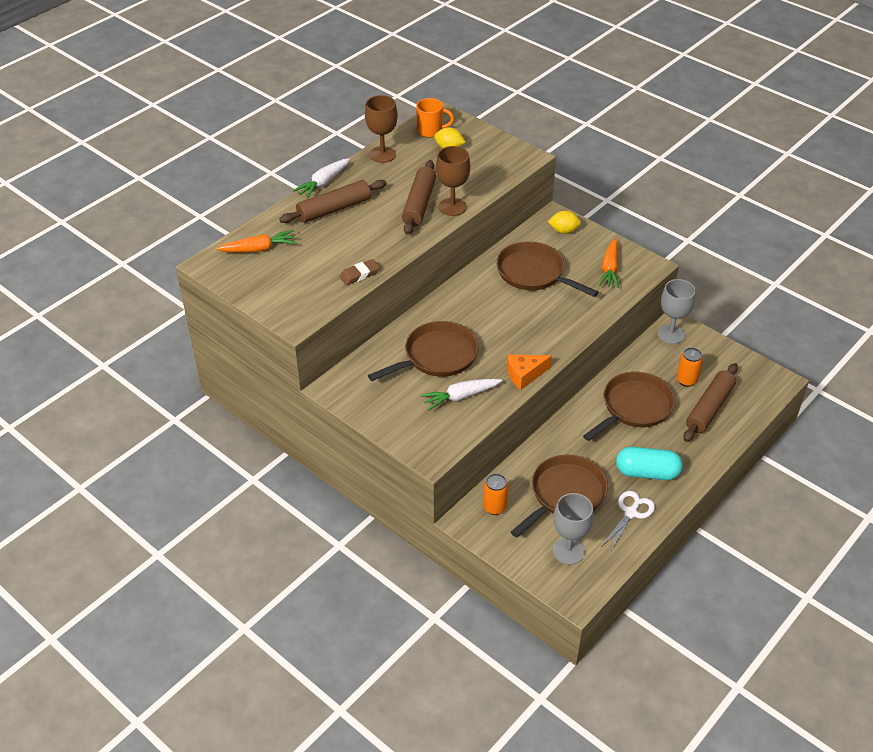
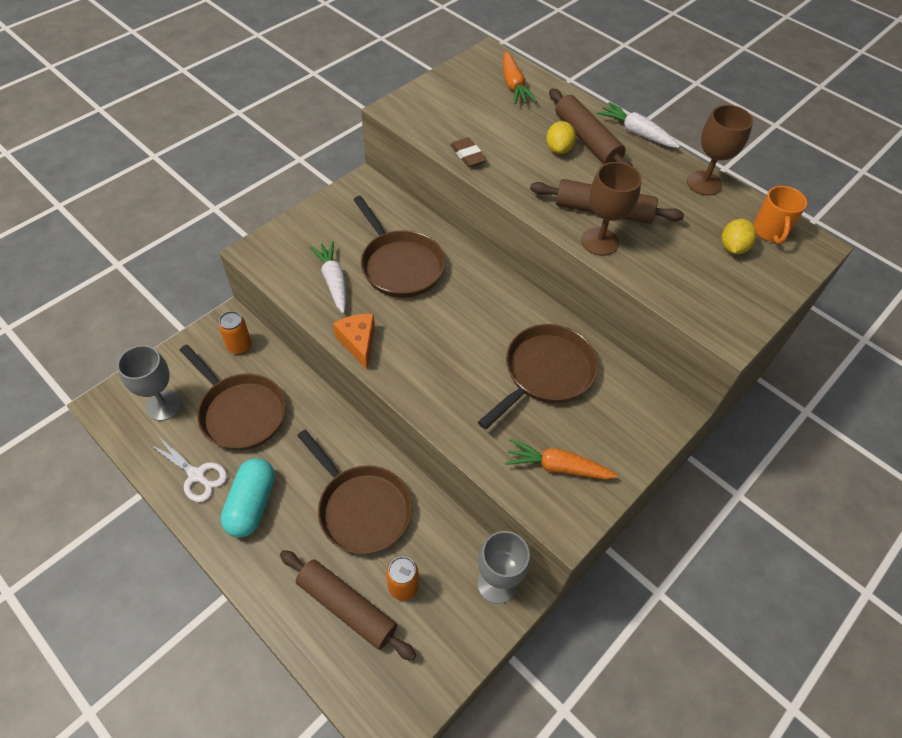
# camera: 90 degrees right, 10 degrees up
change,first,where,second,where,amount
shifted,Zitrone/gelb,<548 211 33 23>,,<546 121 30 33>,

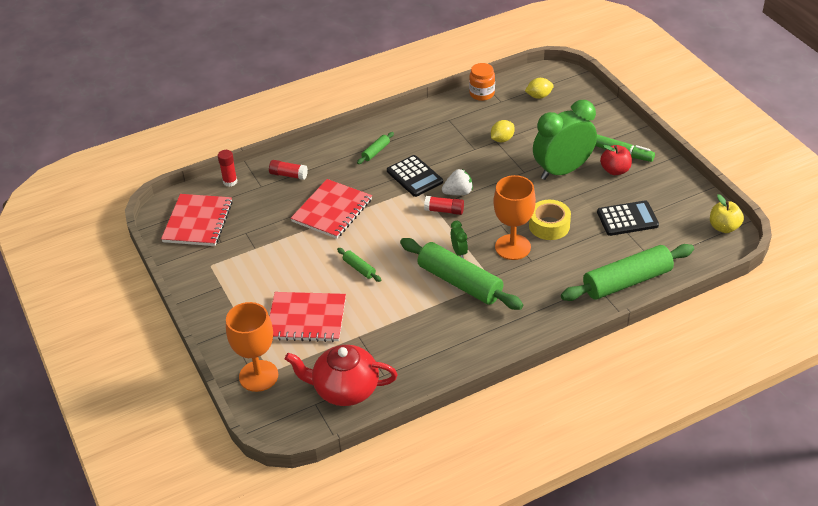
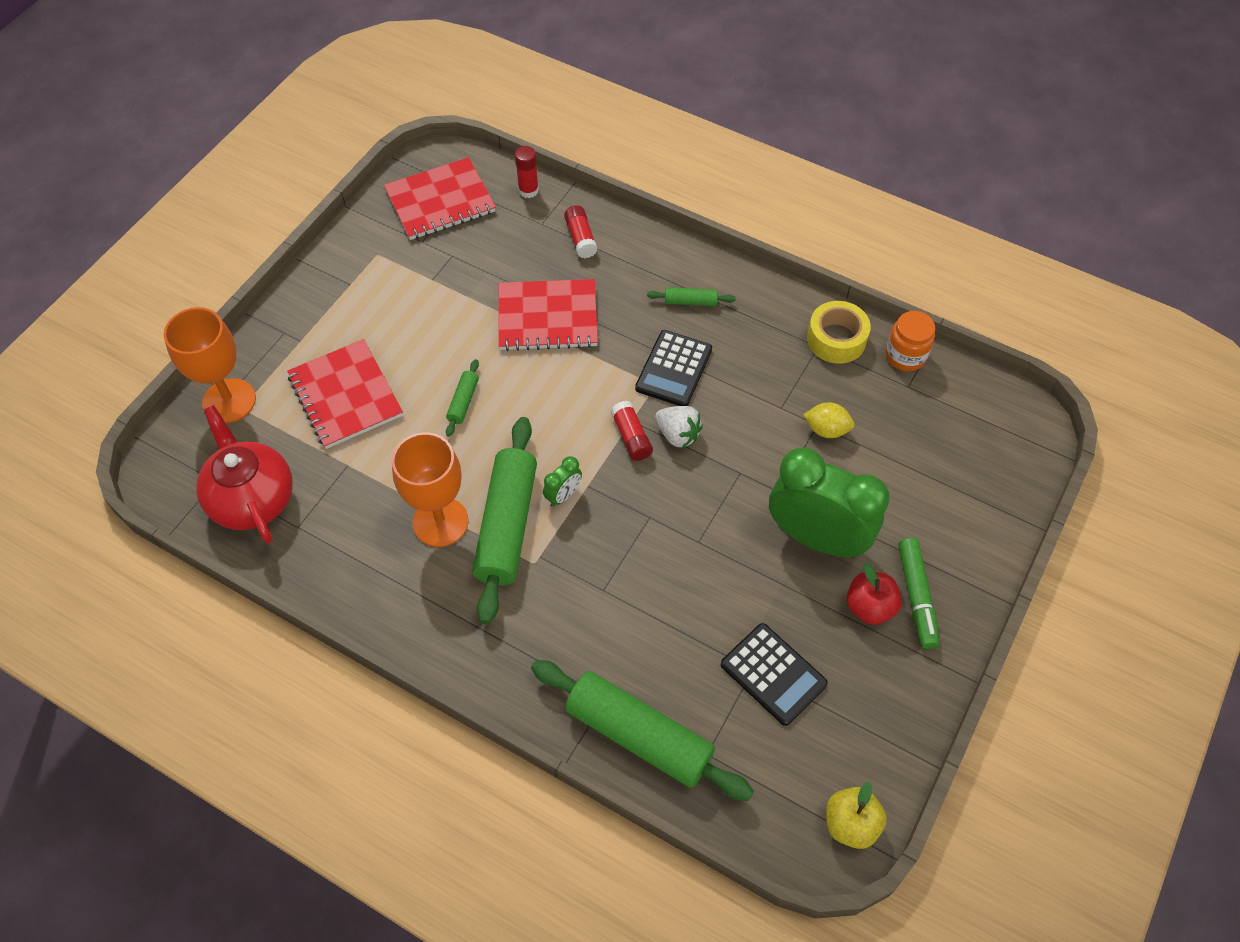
# camera: 55 degrees right, 15 degrees up
change,first,where,second,where,amount
shifted,Kelch/orange,<493 175 43 85>,,<392 432 77 115>,
gone,Zitrone/gelb,<525 78 28 21>,,,
shifted,Klebeband/gelb,<529 200 42 40>,,<807 301 64 63>,

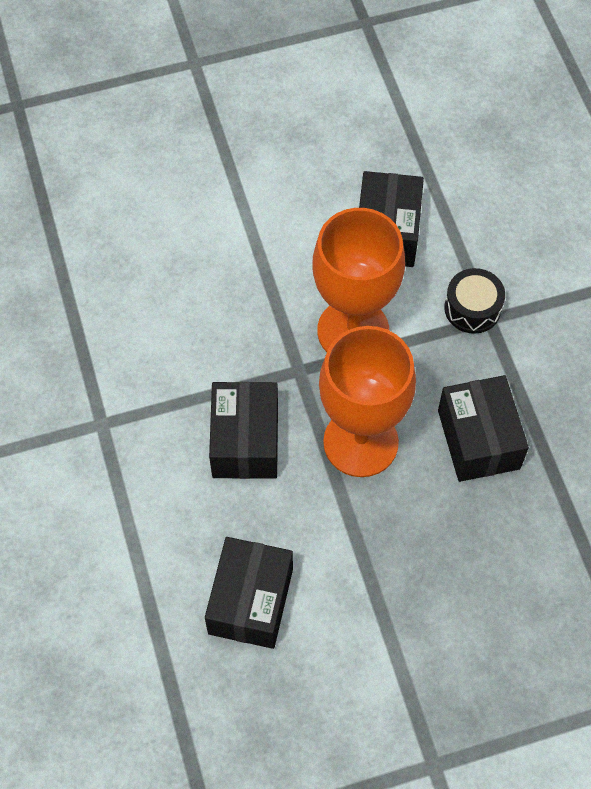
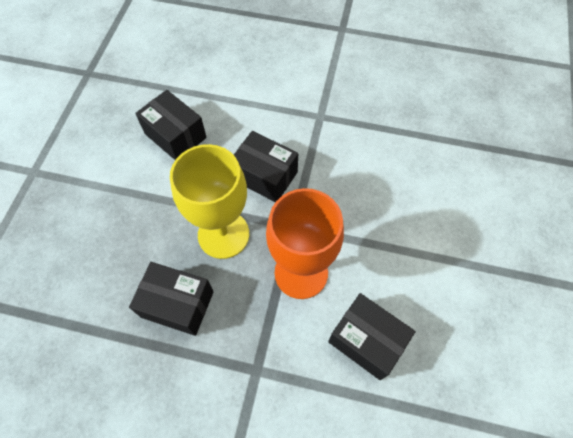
# camera: 120 degrees right, 0 degrees up
change,first,where,second,where,amount
repainted,Kelch/orange,<319 326 97 151>,Kelch/gelb,<170 144 79 115>,
gone,Trommel/schwarz,<444 268 61 66>,,,

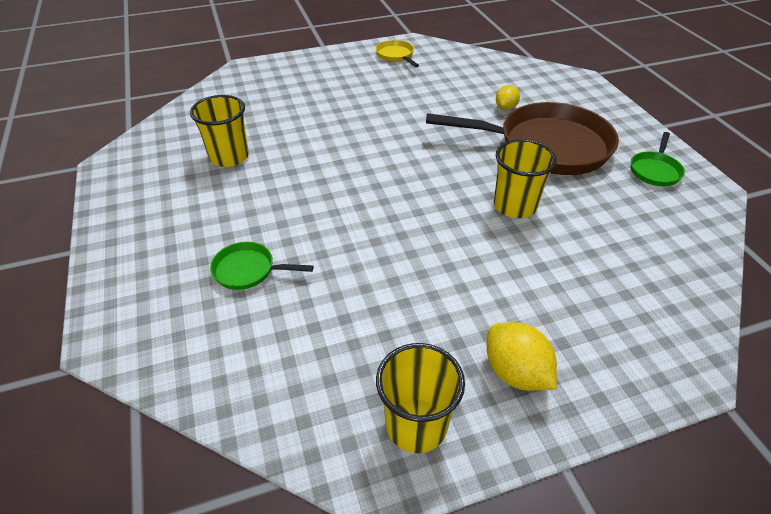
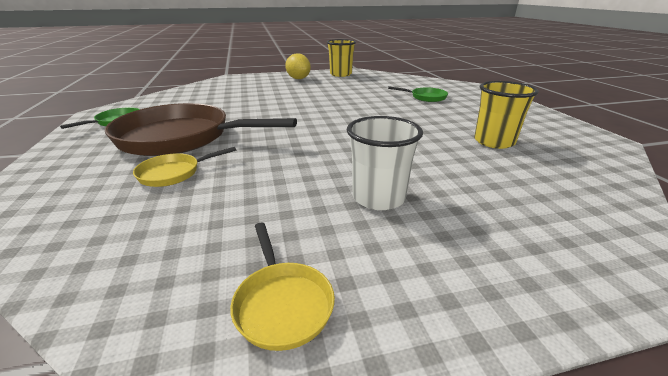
# camera: 175 degrees left, 15 degrees down
change,first,where,second,where,amount
gone,Becher/gelb,<494 139 63 79>,,,
swapped,Zitrone/gelb,<496 85 24 25>,Pfanne/gelb,<133 147 103 40>,
new,,,Becher/weiß,<347 116 76 94>,

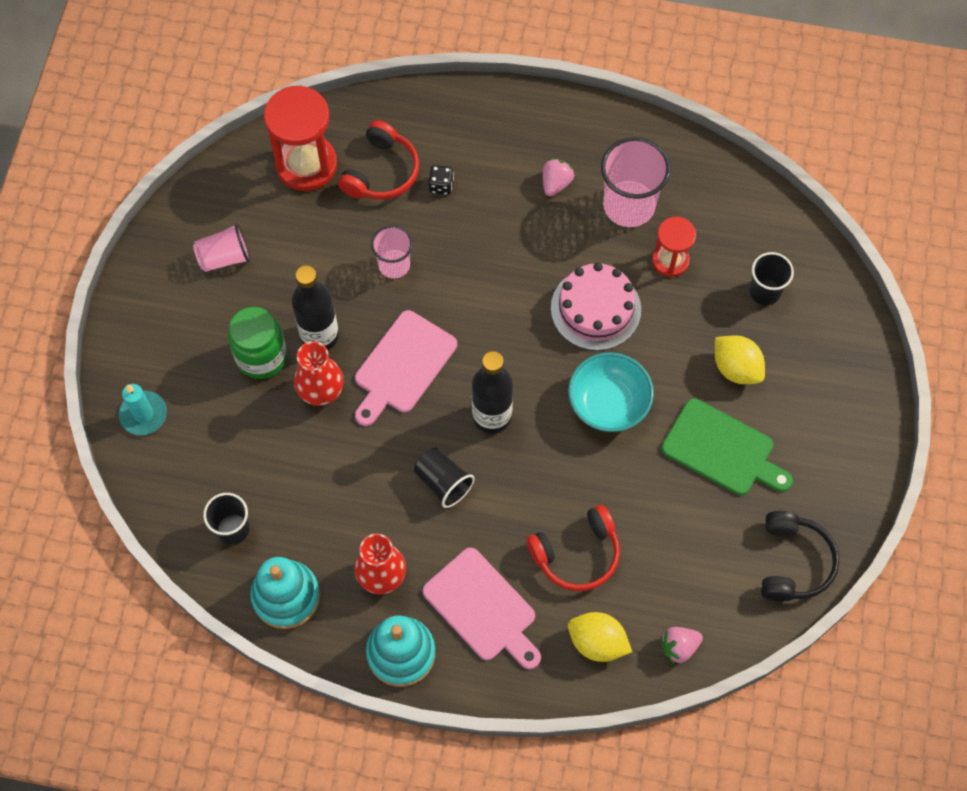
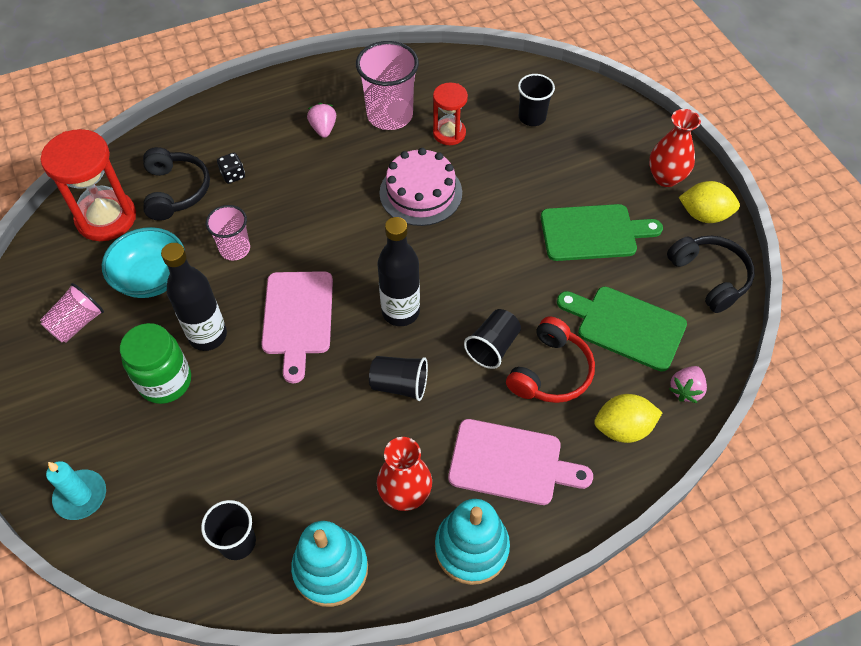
# camera: 35 degrees left, 10 degrees down
change,first,where,second,where,amount
shifted,Vase/rot,<294 341 50 65>,,<649 109 52 78>,
repainted,Kopfhörer/rot,<338 120 81 80>,Kopfhörer/schwarz,<143 147 67 74>,
shifted,Schüssel/türkis,<568 352 86 80>,,<102 227 83 71>,
shifted,Zitrone/gelb,<715 335 50 49>,,<679 181 61 42>,
new,,,Becher/schwarz,<464 309 57 60>,
new,,,Schneidebrett/grün,<557 286 130 86>,

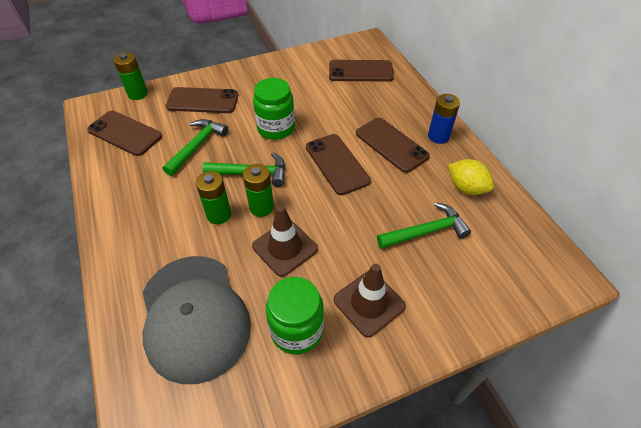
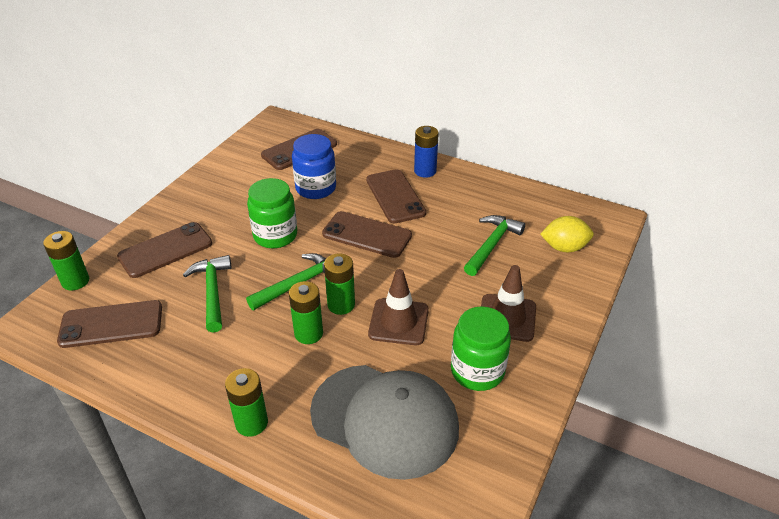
# camera: 40 degrees left, 10 degrees down
change,first,where,second,where,amount
rotated,Handy/braun,<356 118 74 55>,,<366 169 60 54>,60 degrees clockwise
shifted,Zitrone/gelb,<448 159 46 36>,,<540 216 54 36>,
new,,,Batterie/grün,<225 368 43 69>,
new,,,Einmachglas/blau,<292 134 44 65>,

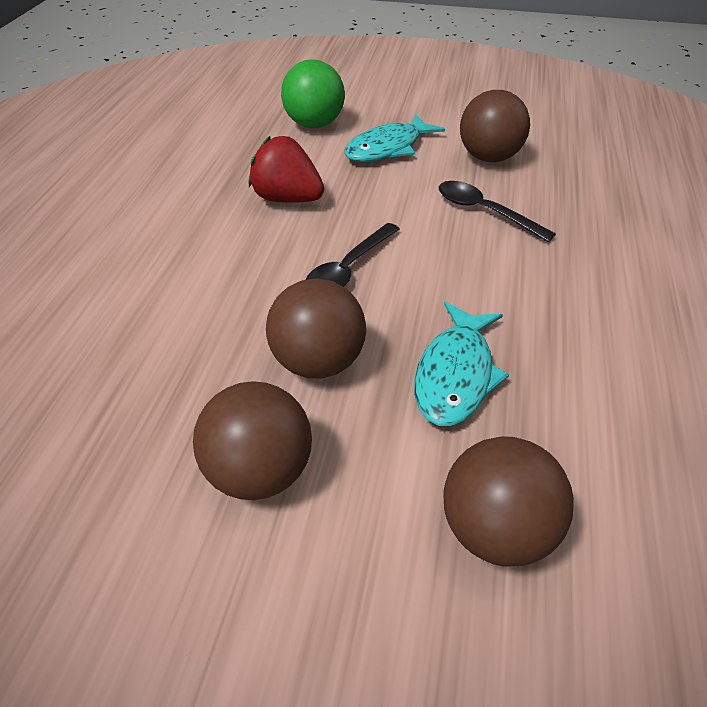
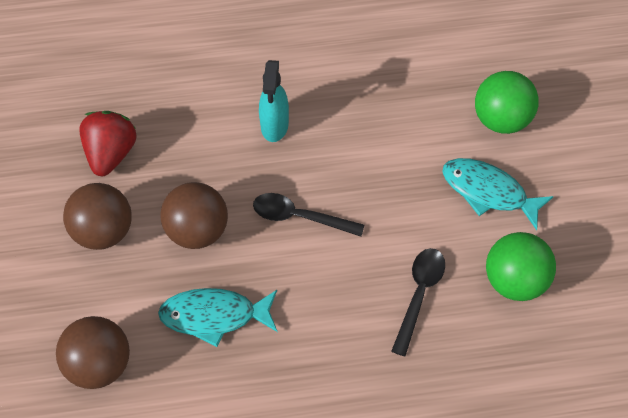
# camera: 70 degrees right, 15 degrees up
change,first,where,second,where,amount
shifted,Erdbeere/rot,<248 136 76 67>,,<79 111 58 65>,
repainted,Ball/braun,<460 90 70 72>,Ball/grün,<486 232 70 69>,
new,,,Sprühflasche/türkis,<259 60 30 82>,

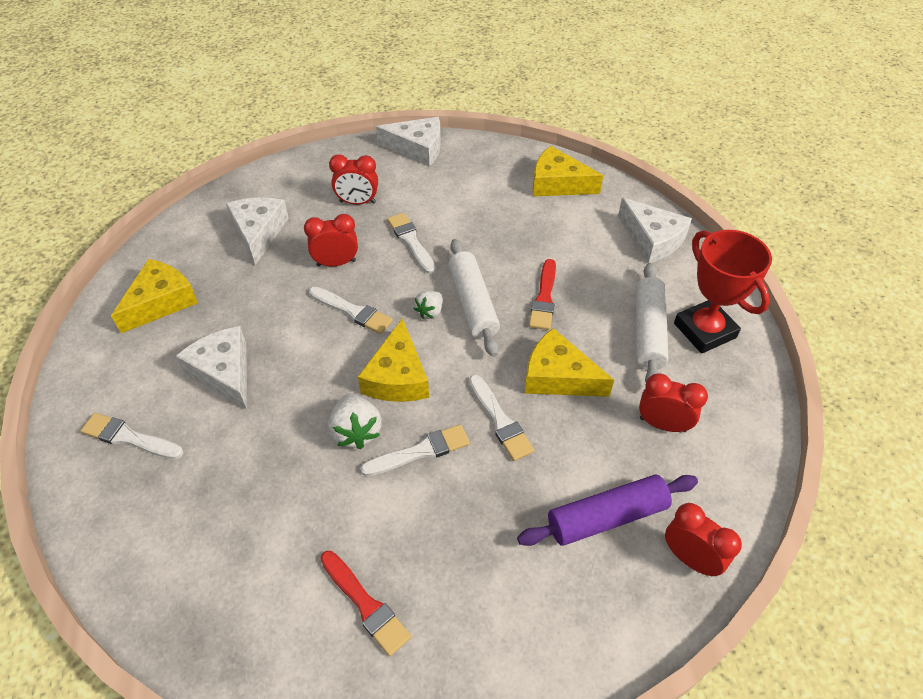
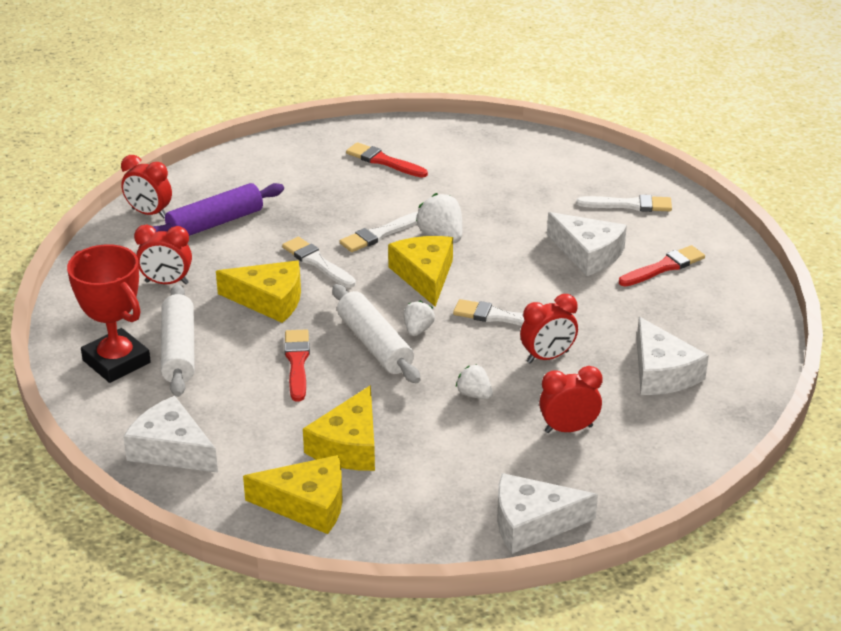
# camera: 165 degrees right, 15 degrees down
change,first,where,second,where,amount
shifted,Käse/gelb,<111 259 87 74>,,<303 385 72 86>,
swapped,Pinsel/weiß,<387 213 49 61>,Erdbeere/weiß,<456 364 37 35>,
new,,,Pinsel/rot,<619 245 86 42>,

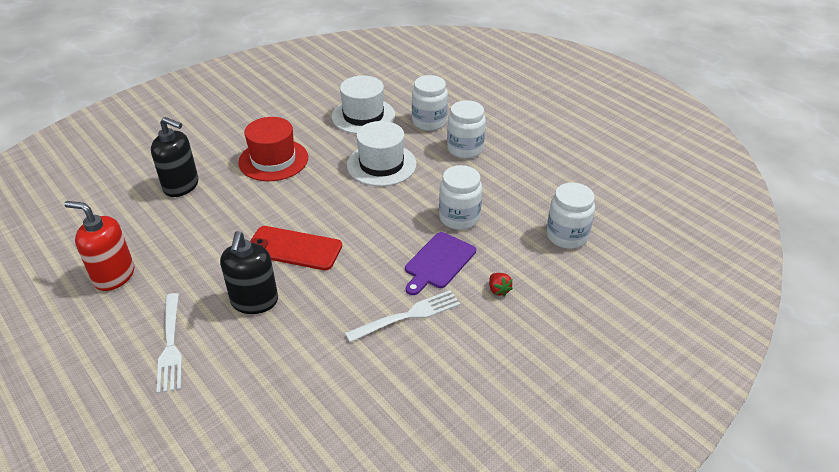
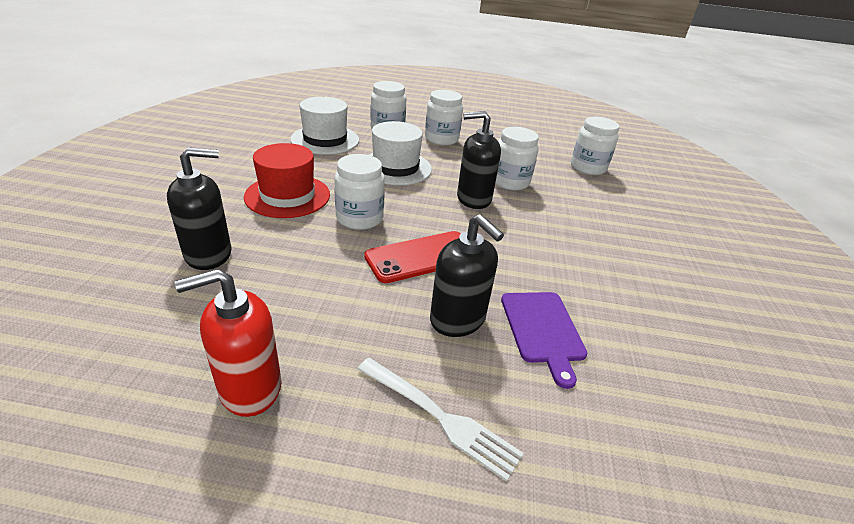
# camera: 45 degrees left, 5 degrees down
change,first,where,second,where,amount
gone,Gabel/weiß,<345 290 115 52>,,,
shifted,Schneidebrett/lila,<405 232 71 63>,,<501 292 86 97>,
gone,Erdbeere/rot,<489 273 24 24>,,,
new,,,Einmachglas/weiß,<334 154 51 76>,
new,,,Seifenspender/schwarz,<457 111 44 98>,

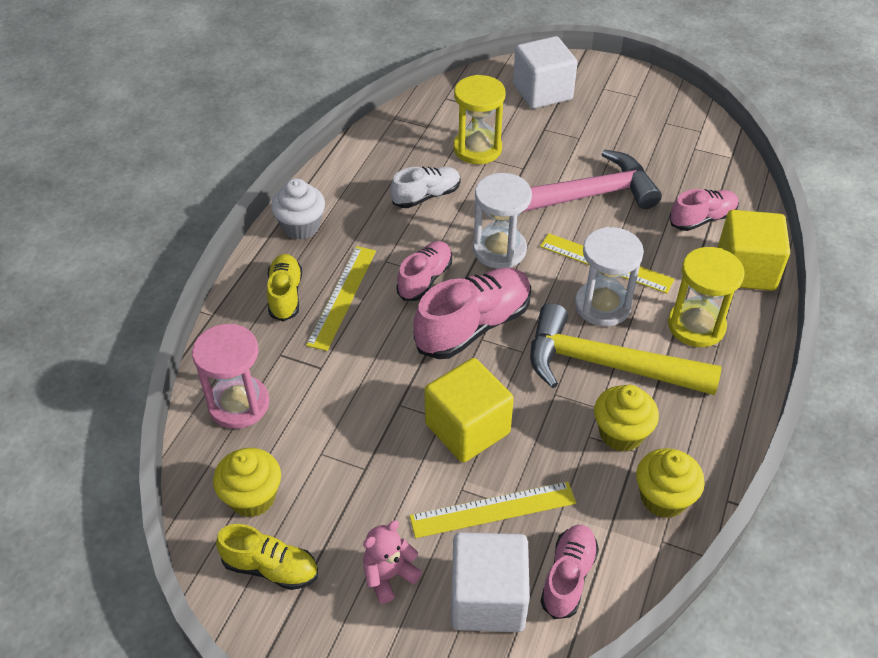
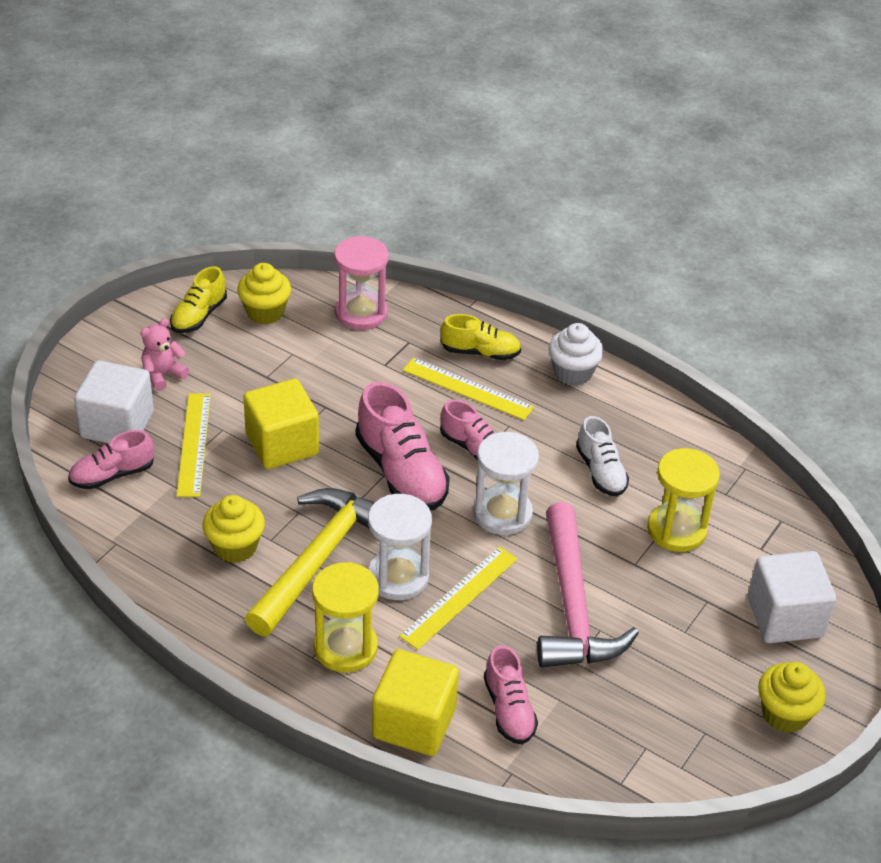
# camera: 100 degrees right, 5 degrees down
change,first,where,second,where,amount
rotated,Teddybär/rosa,<363 521 59 83>,,<140 318 49 73>,105 degrees counterclockwise
rotated,Schuh/rosa,<540 525 59 94>,,<68 430 86 59>,120 degrees clockwise
shifted,Muffin/gelb,<636 448 69 70>,,<758 662 68 71>,

